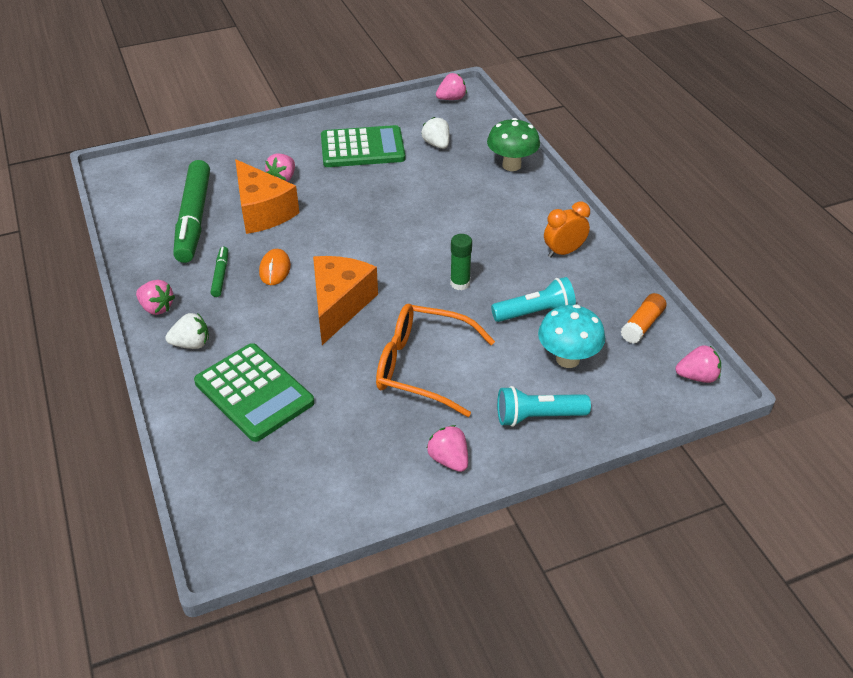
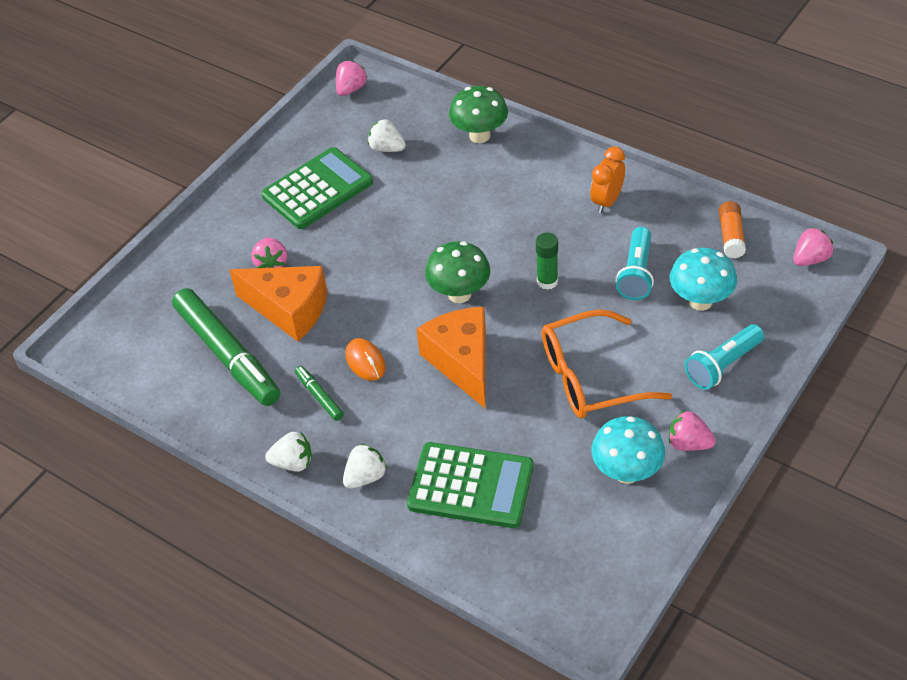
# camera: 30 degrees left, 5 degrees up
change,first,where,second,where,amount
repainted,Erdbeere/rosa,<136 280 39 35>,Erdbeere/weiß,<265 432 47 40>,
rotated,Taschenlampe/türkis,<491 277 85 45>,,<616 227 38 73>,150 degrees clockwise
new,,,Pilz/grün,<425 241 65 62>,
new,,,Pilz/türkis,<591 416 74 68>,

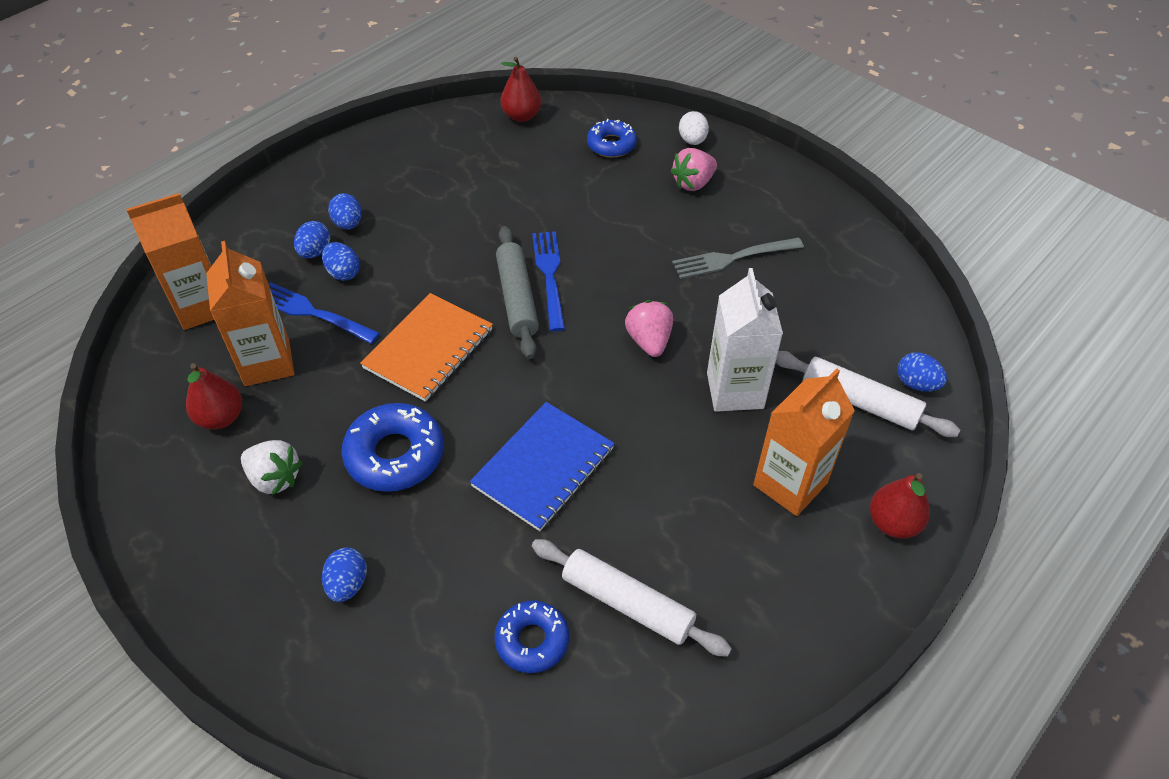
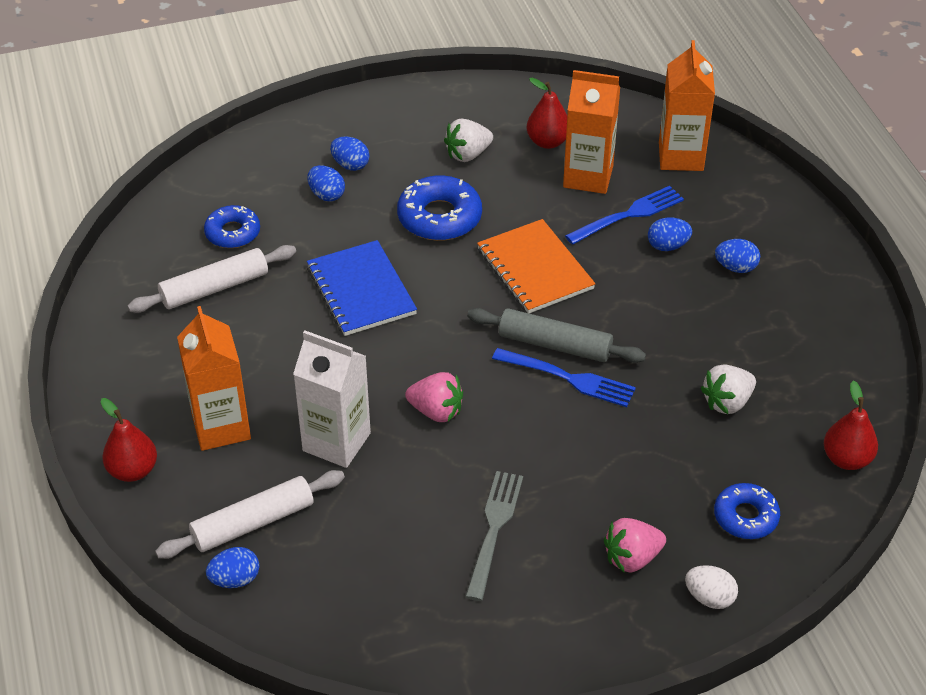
# camera: 120 degrees right, 5 degrees down
change,first,where,second,where,amount
shifted,Ei/blau,<294 221 36 37>,,<307 165 38 37>,
rotated,Erdbeere/rosa,<670 148 47 43>,,<604 518 62 54>,105 degrees counterclockwise
new,,,Erdbeere/weiß,<701 365 55 49>,

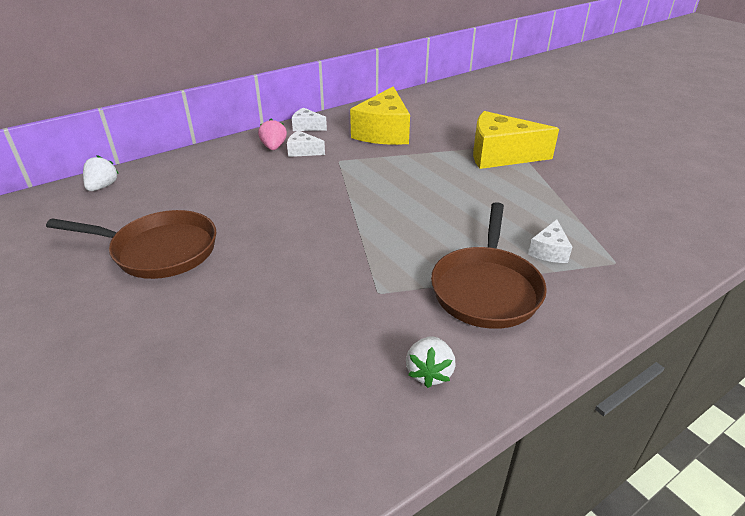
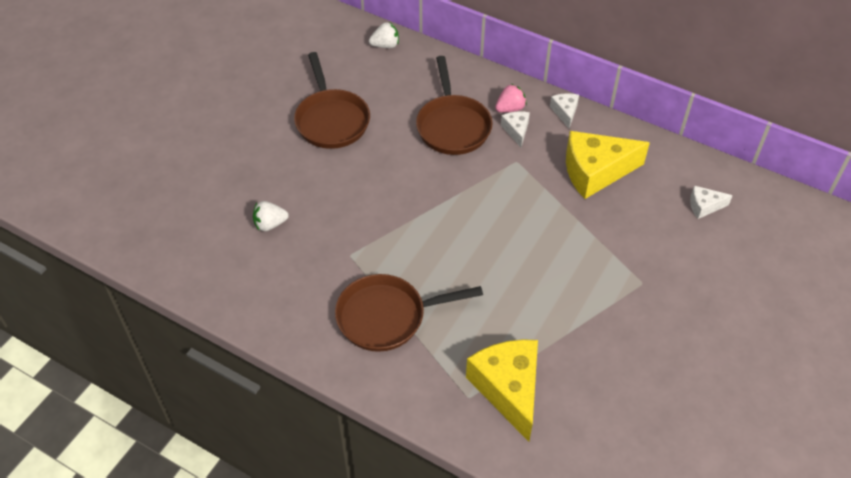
# camera: 65 degrees right, 15 degrees up
change,first,where,second,where,amount
shifted,Erdbeere/weiß,<406 337 49 51>,,<253 201 36 30>,
shifted,Käse/gelb,<473 111 86 58>,,<466 339 72 103>,
shifted,Käse/weiß,<528 219 44 44>,,<690 186 43 33>,
new,,,Pfanne/braun,<416 56 76 99>,

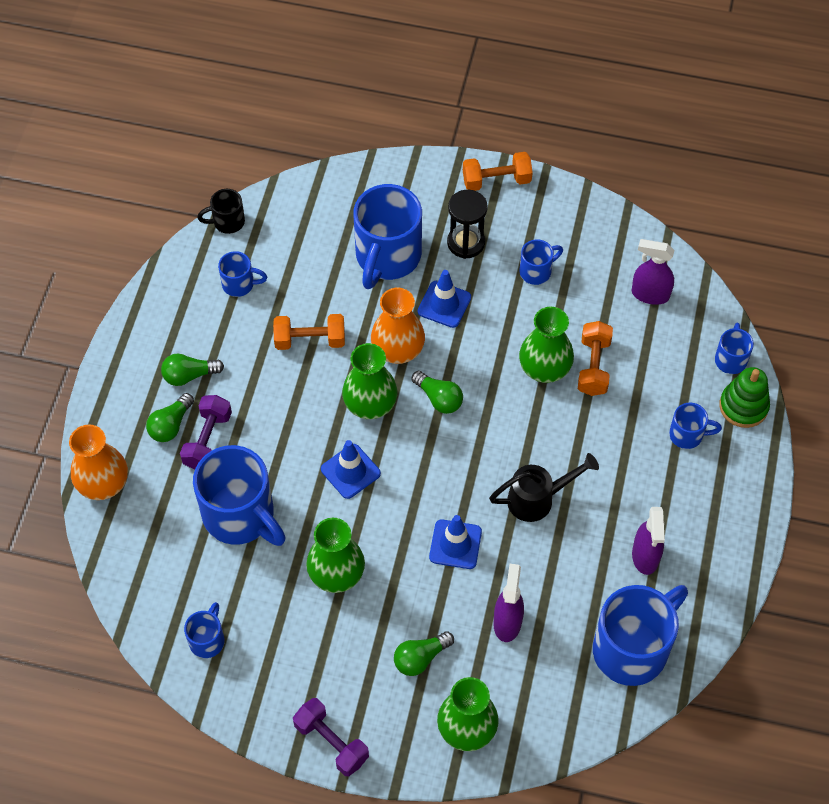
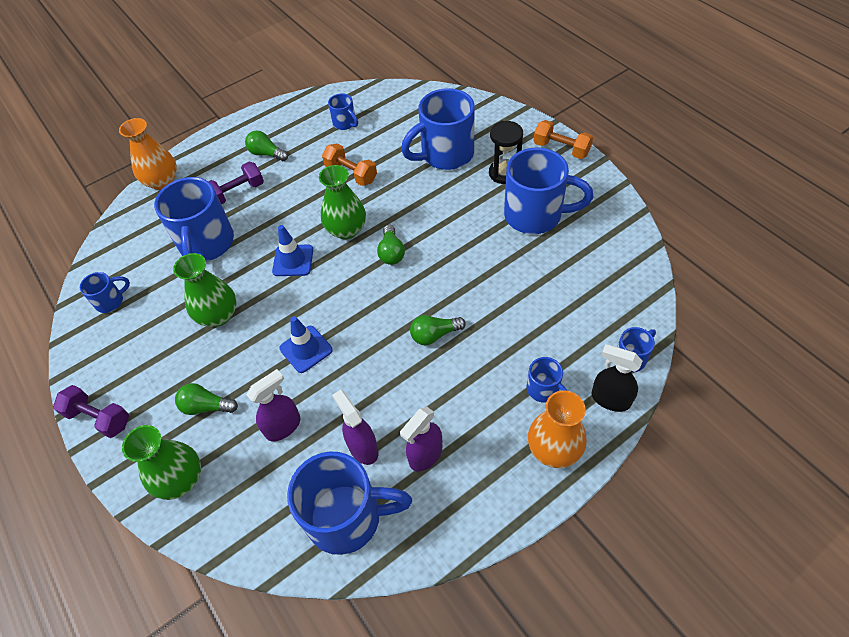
# camera: 45 degrees right, 5 degrees down
change,first,where,second,where,amount
shifted,Glühbirne/grün,<146 393 48 49>,,<410 315 56 30>,
gone,Tasse/schwarz,<197 189 48 45>,,,
rotated,Hantel/lila,<293 698 76 78>,,<53 385 76 53>,60 degrees counterclockwise
shifted,Vase/orange,<371 288 54 76>,,<528 390 59 78>,
gone,Leitkegel/blau,<418 270 53 58>,,,
gone,Gießkanne/schwarz,<489 453 110 69>,,,
gone,Vase/grün,<519 307 55 76>,,,
scaled,Tasse/blau,<520 239 43 46>,,<504 148 90 86>,x2.09
gone,Hantel/orange,<578 321 35 75>,,,
shifted,Sprühflasche/lila,<632 239 43 66>,,<332 390 47 75>,
swapped,Stapelspielzeug/grün,<719 367 51 61>,Sprühflasche/schwarz,<591 344 51 68>,

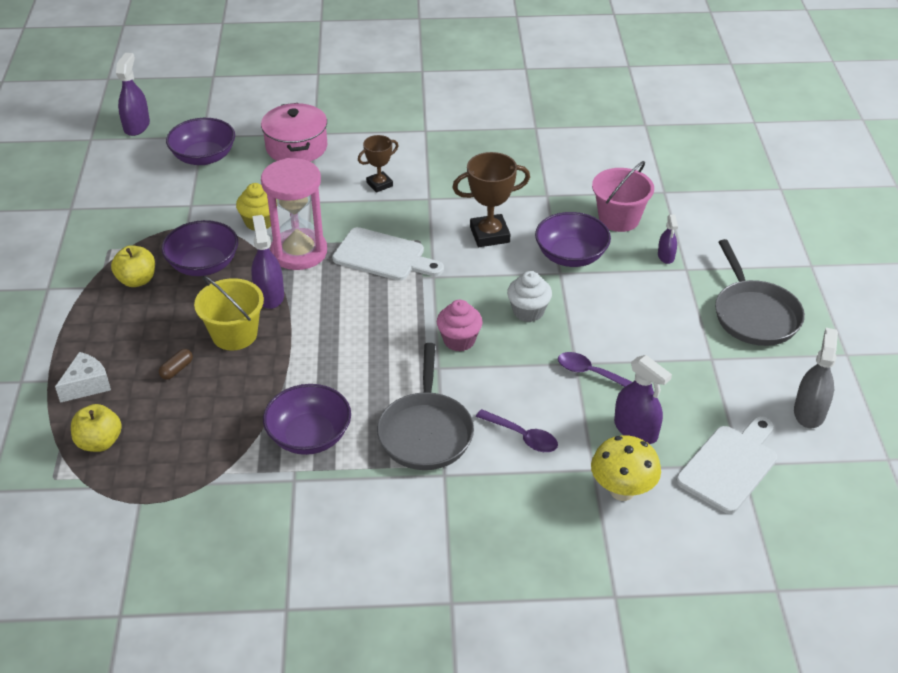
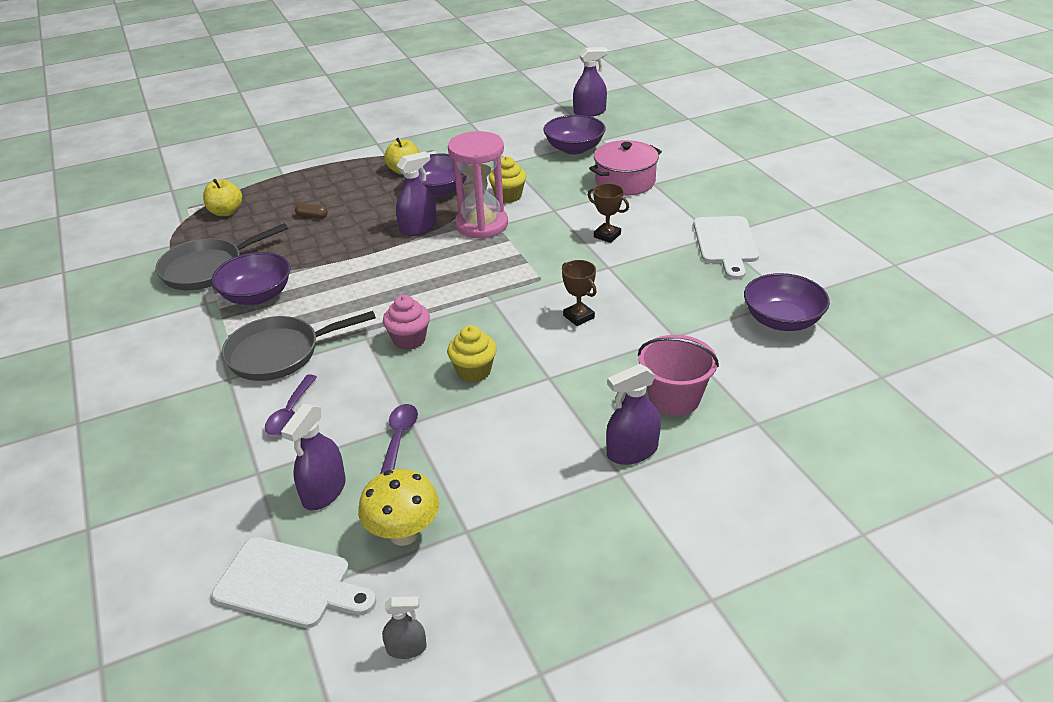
# camera: 70 degrees right, 5 degrees down
change,first,where,second,where,amount
gone,Käse/weiß,<55 352 56 51>,,,
gone,Eimer/gelb,<194 276 70 75>,,,
shifted,Schneidebrett/weiß,<332 227 112 54>,,<693 216 66 64>,
scaled,Pokal/braun,<452 152 78 95>,,<562 260 35 66>,x0.62
repainted,Muffin/weiß,<507 271 45 51>,Muffin/gelb,<447 325 50 57>,
shifted,Schüssel/lila,<535 212 76 55>,,<744 273 86 58>,
shifted,Pilz/gelb,<591 435 70 66>,,<358 469 81 77>,
scaled,Sprühflasche/lila,<658 215 20 49>,,<606 364 55 101>,x1.67
shifted,Pfanne/grau,<715 239 90 107>,,<155 223 133 67>,
scaled,Sprühflasche/grau,<794 328 44 100>,,<382 596 45 63>,x0.60

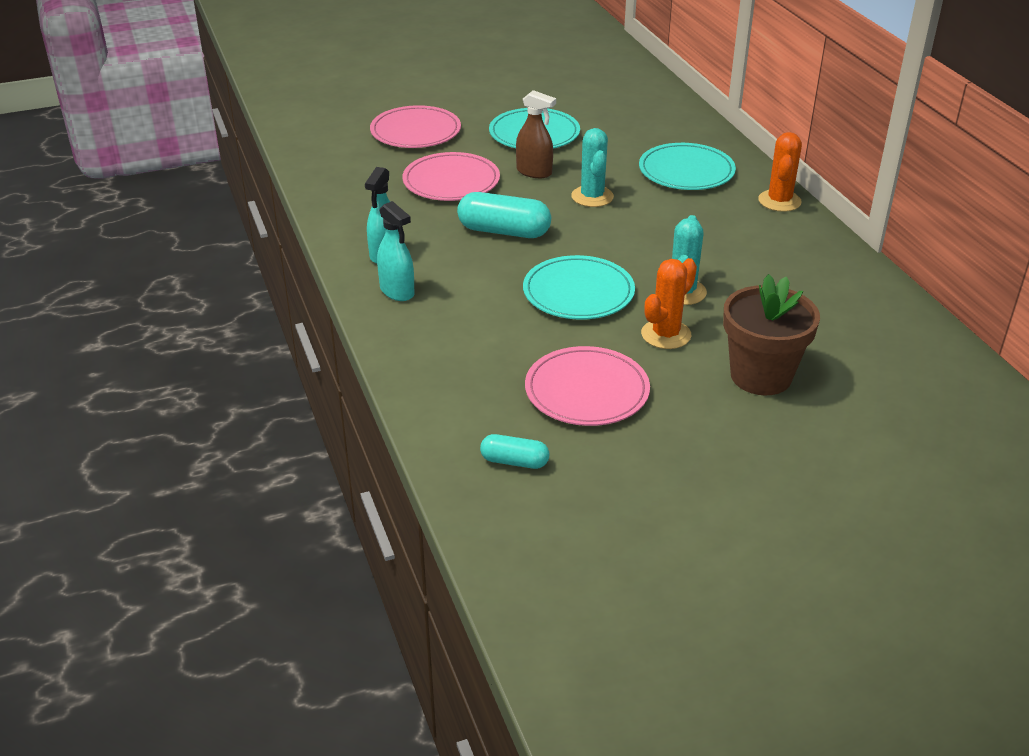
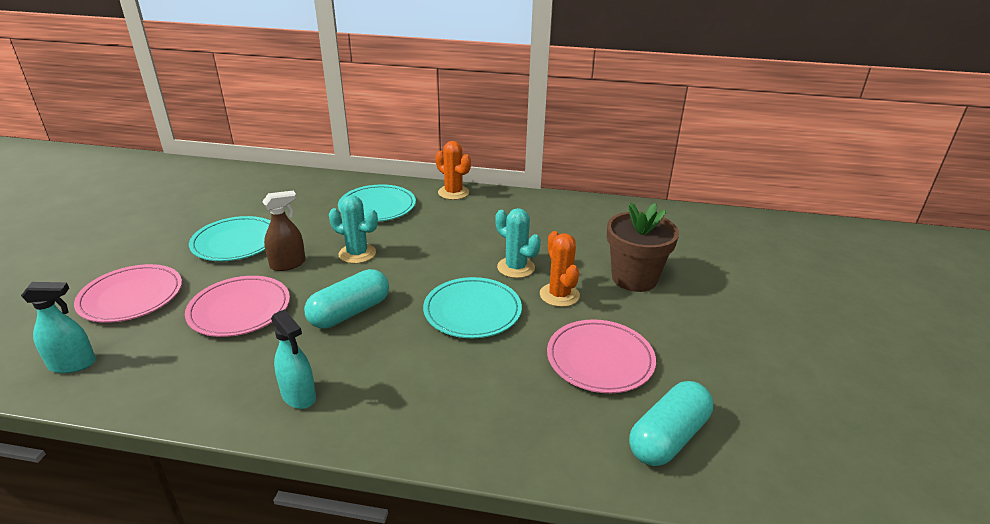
# camera: 60 degrees left, 5 degrees down
change,first,where,second,where,amount
shifted,Sprühflasche/türkis,<377 201 38 100>,,<21 282 75 91>,
scaled,Kapsel/türkis,<480 434 70 35>,,<629 381 84 85>,x1.75

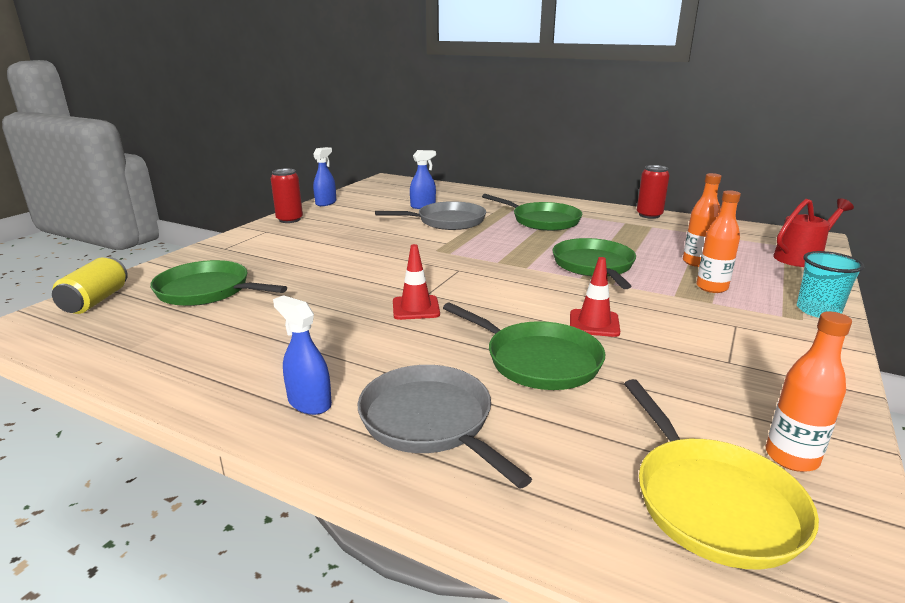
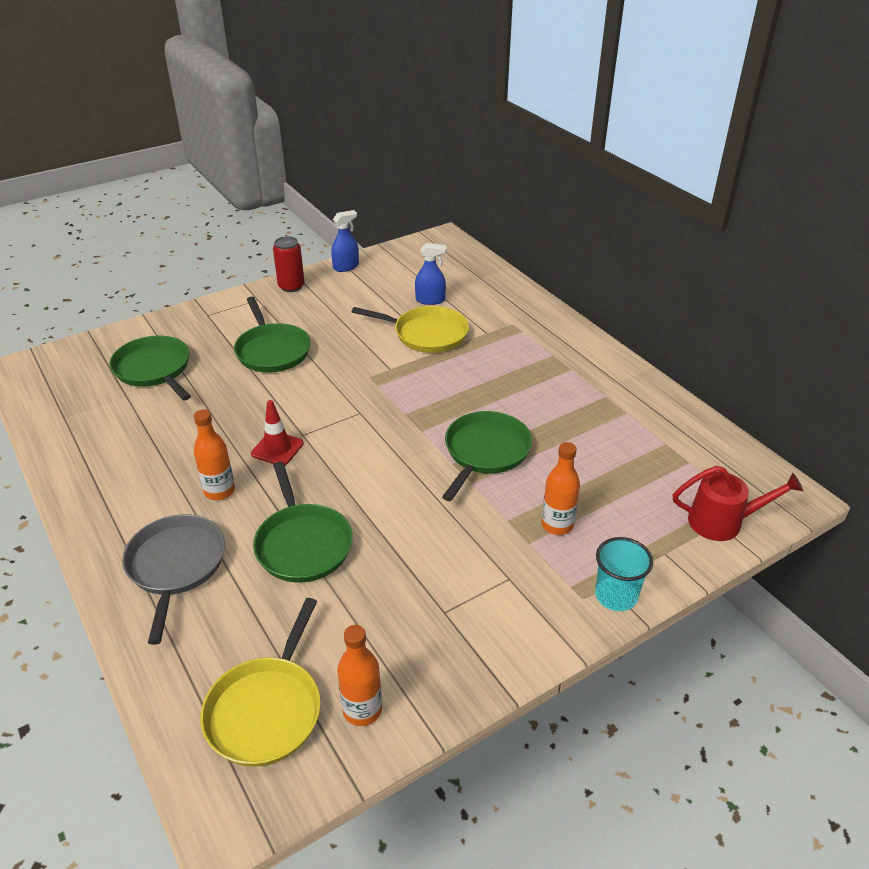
# camera: 30 degrees right, 15 degrees up
change,first,where,second,where,amount
gone,Dose/gelb,<52 257 76 57>,,,
gone,Sprühflasche/blau,<273 295 59 120>,,,
repainted,Pfanne/grau,<375 201 111 29>,Pfanne/gelb,<352 306 117 47>,
shifted,Pfanne/grün,<482 194 100 37>,,<234 297 77 76>,
gone,Leitkegel/rot,<570 257 50 80>,,,
gone,Dose/rot,<637 165 33 54>,,,
shifted,Flasche/orange,<683 173 38 94>,,<194 409 41 91>,

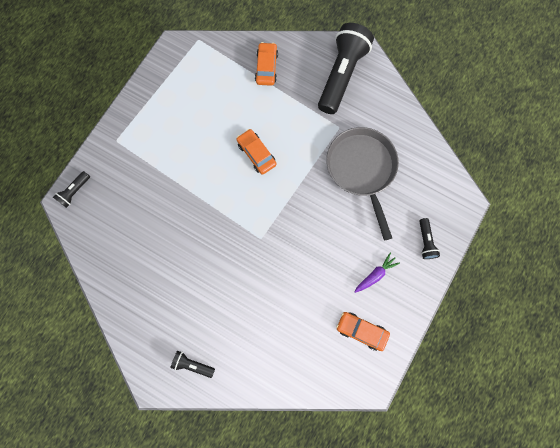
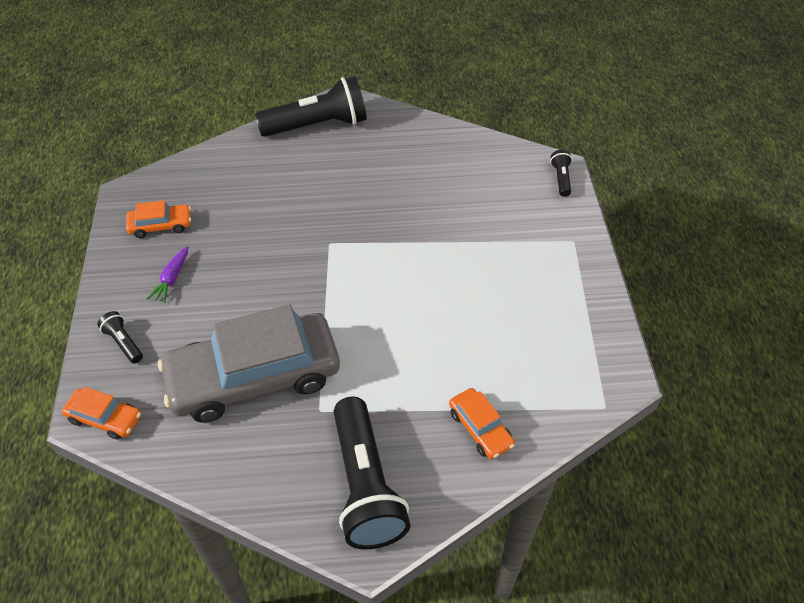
# camera: 145 degrees right, 25 degrees down
change,first,where,second,where,amount
scaled,Taschenlampe/schwarz,<170 351 45 27>,,<255 76 112 61>,x2.30
shifted,Auto/orange,<237 129 40 45>,,<62 387 79 53>,
swapped,Pfanne/grau,<326 127 73 114>,Auto/grau,<158 305 182 118>,

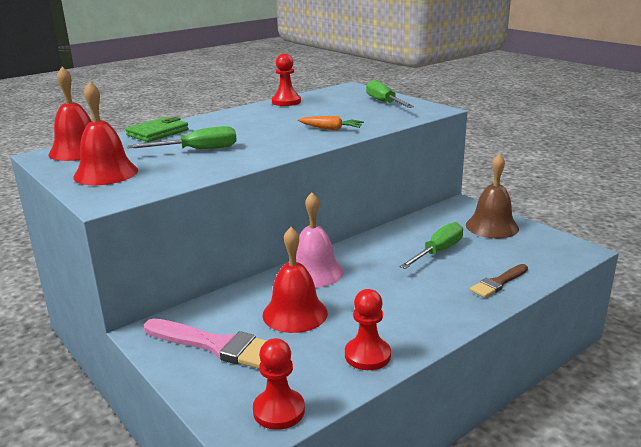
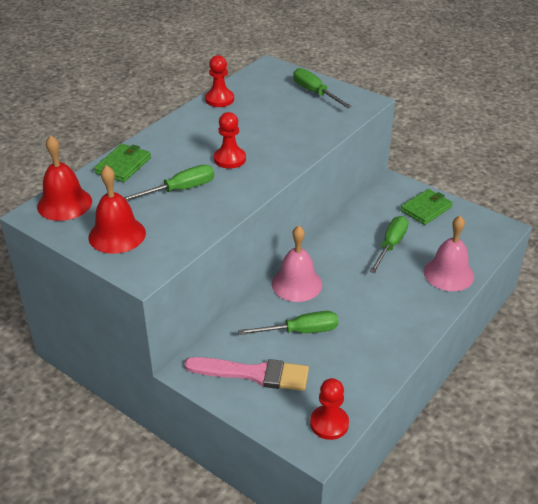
# camera: 15 degrees left, 15 degrees up
change,first,where,second,where,amount
swapped,Glocke/rot,<262 227 66 106>,Schraubenzieher/grün,<238 311 100 24>,
gone,Karotte/orange,<298 116 66 15>,,,
shifted,Bauer/rot,<345 289 46 81>,,<214 112 32 57>,
swapped,Glocke/braun,<466 154 53 84>,Geldbörse/grün,<400 189 53 36>,
swapped,Pinsel/braun,<470 264 58 34>,Glocke/rosa,<424 216 50 75>,

